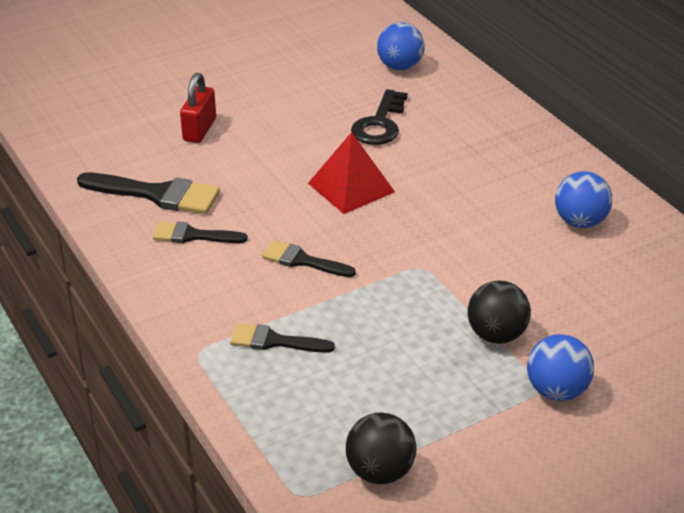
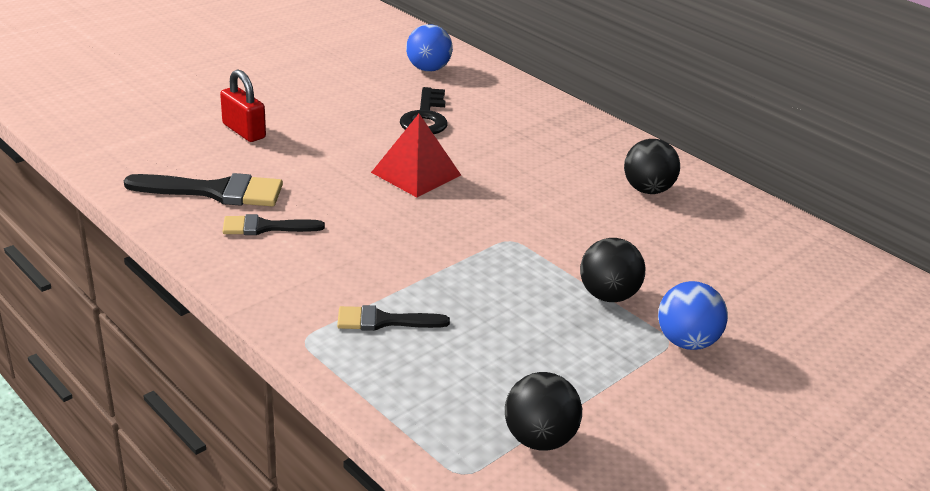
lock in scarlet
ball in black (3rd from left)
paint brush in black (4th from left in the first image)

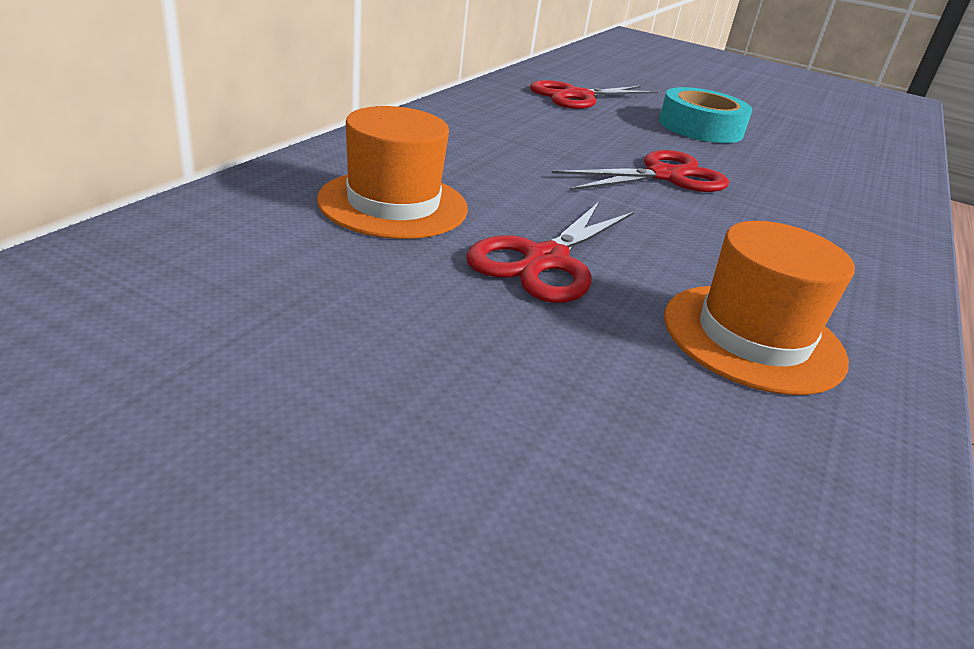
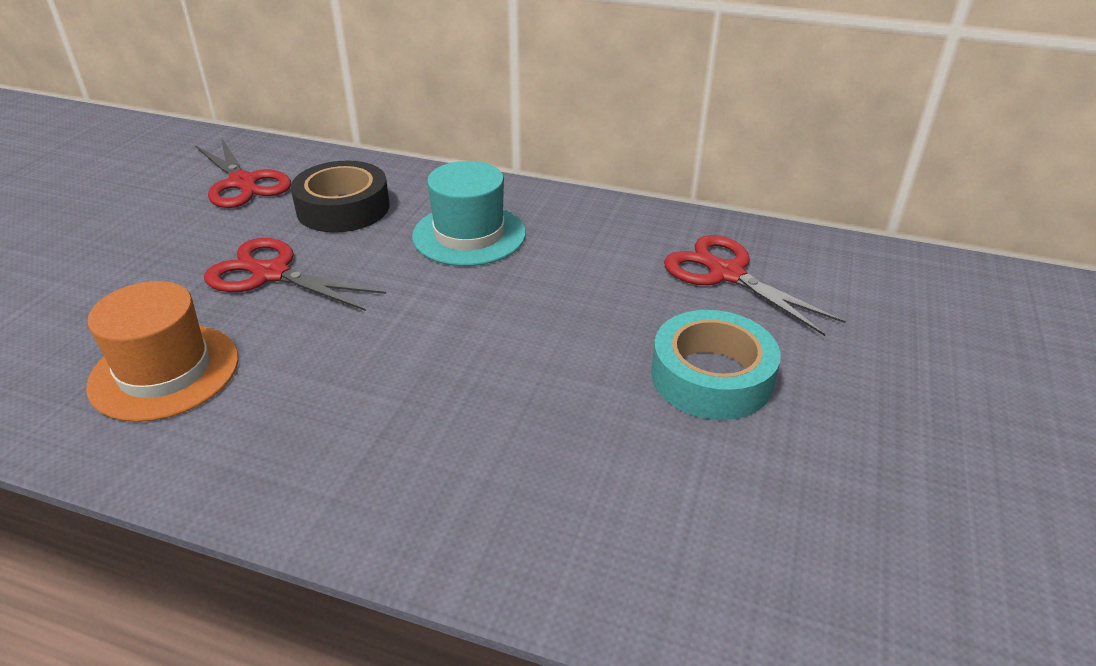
sticky tape in black
shears in scarlet (1st from left)
hat in aqua

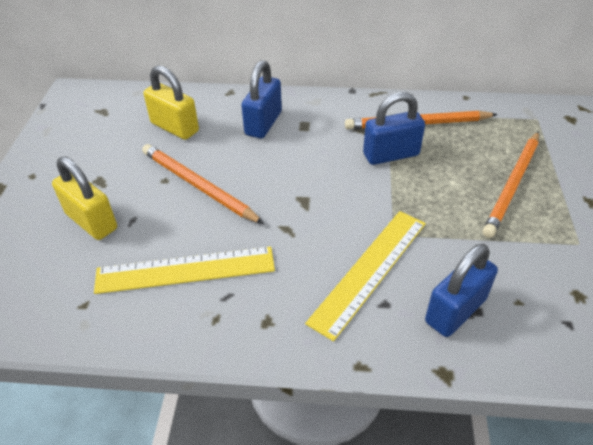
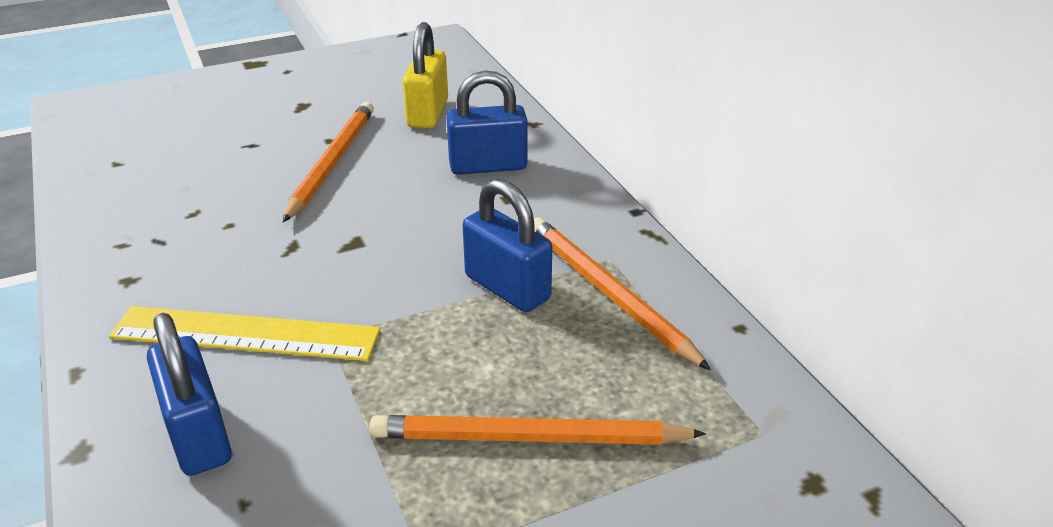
lock in bright yellow (1st from left in the first image)
lock in royal blue (1st from left)
straightedge in bright yellow (1st from left in the first image)

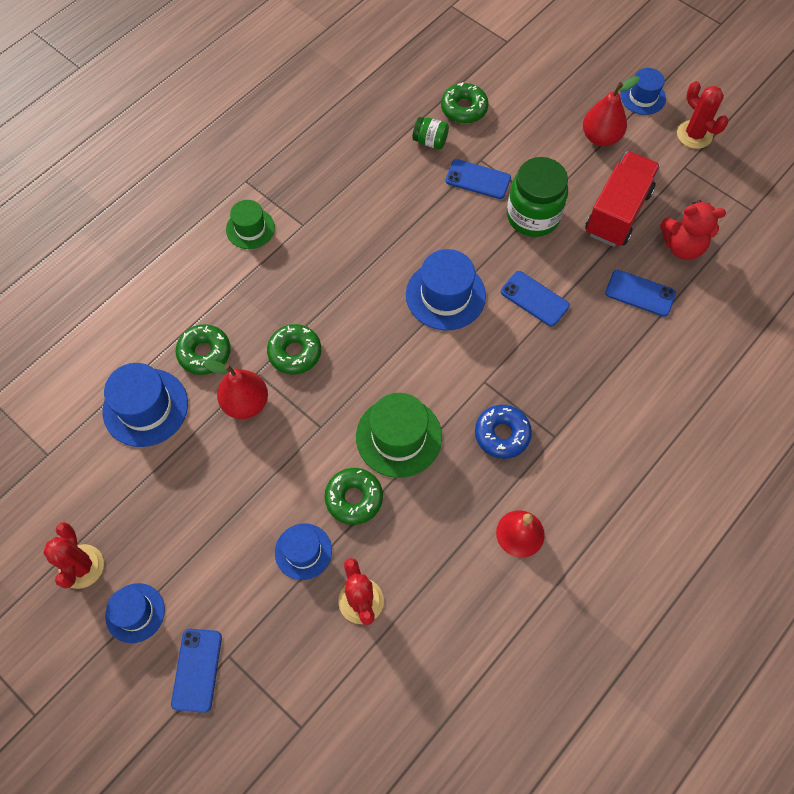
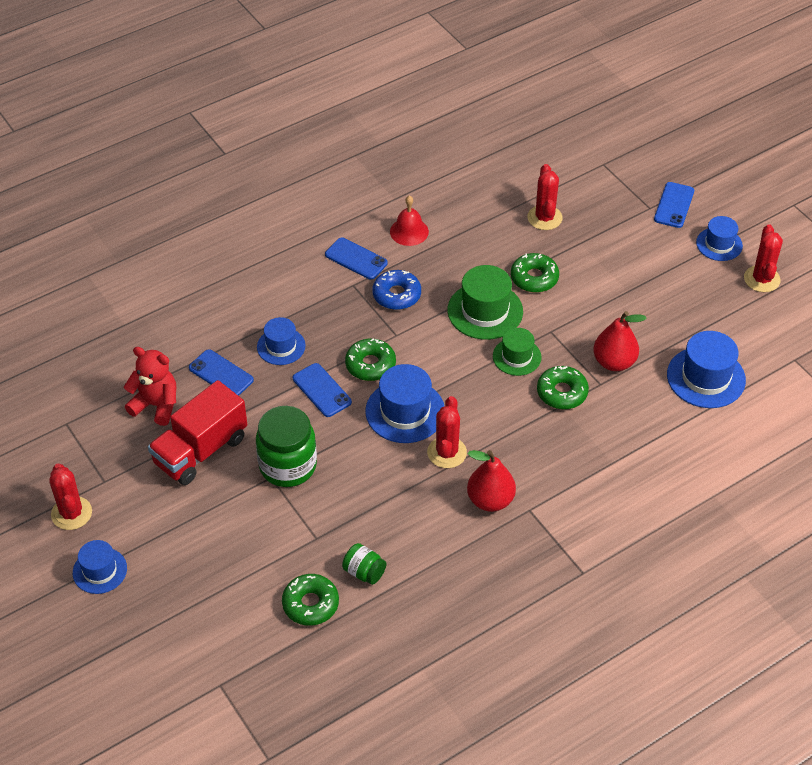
toy pear in scarlet (1st from left)
mobile phone in royal blue (3rd from left)
hat in leaf-green (2nd from left)
doughnut in leaf-green (2nd from left)
hat in royal blue (2nd from left)
cactus in scarlet (2nd from left)

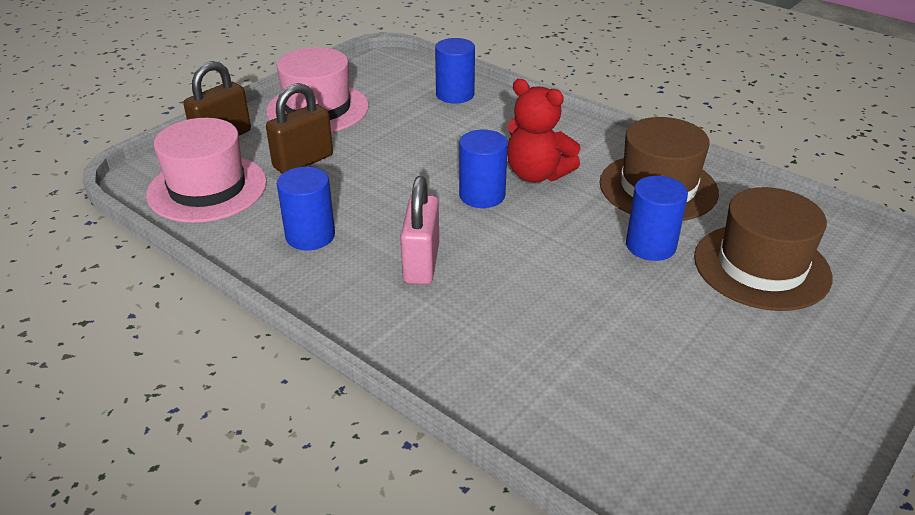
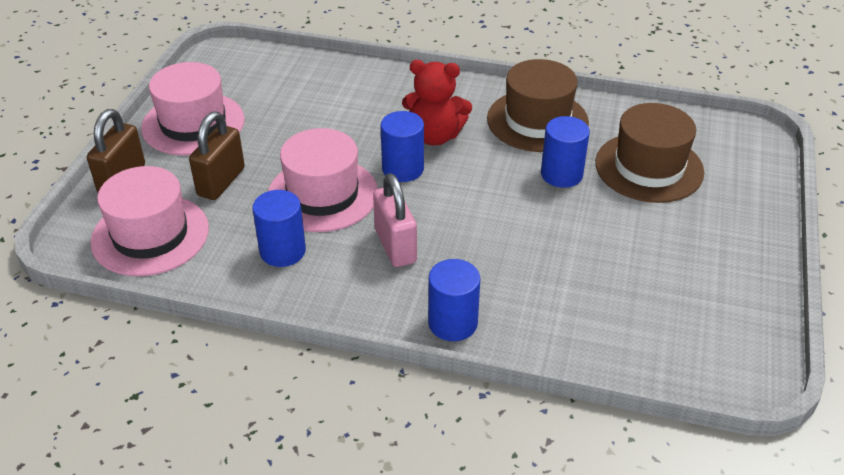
solid cylinder in royal blue (3rd from left)
hat in rosy (3rd from left)

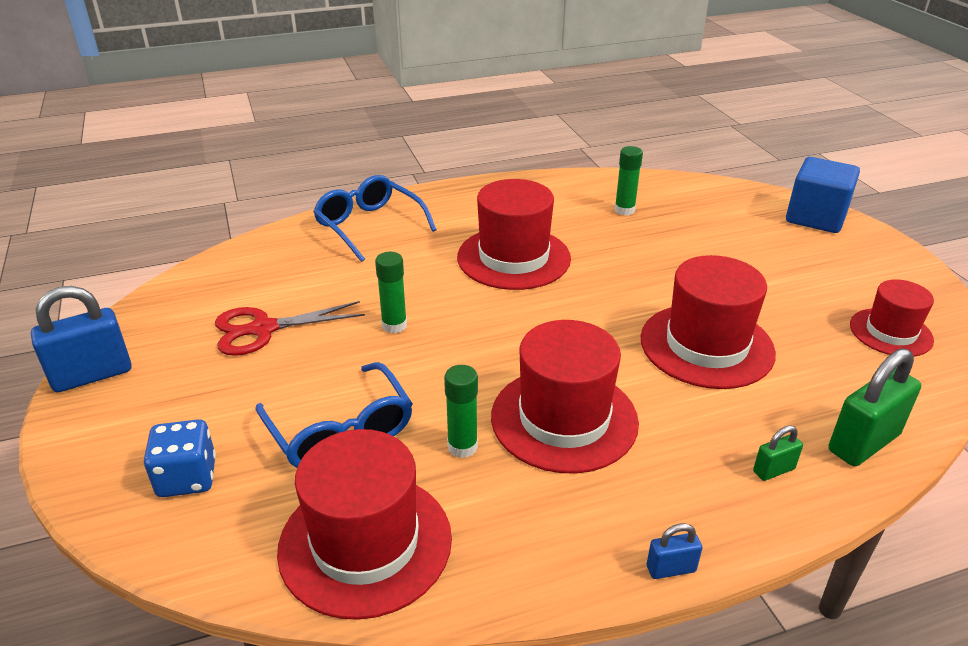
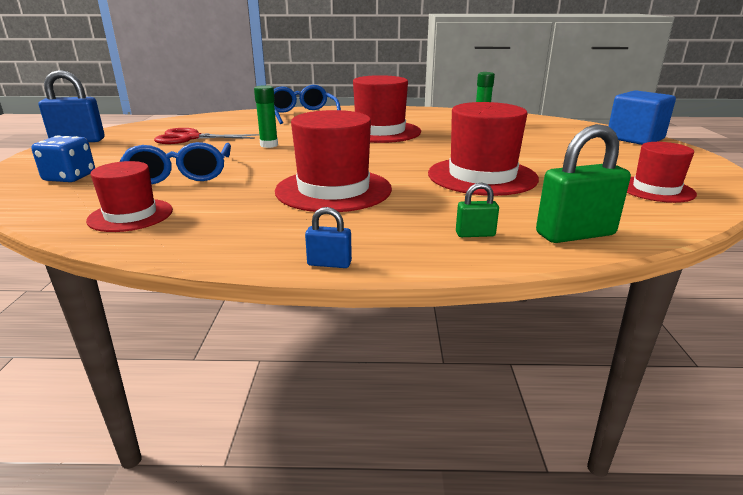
stick of glue in leaf-green (2nd from left in the first image)
hat in scarlet (1st from left)

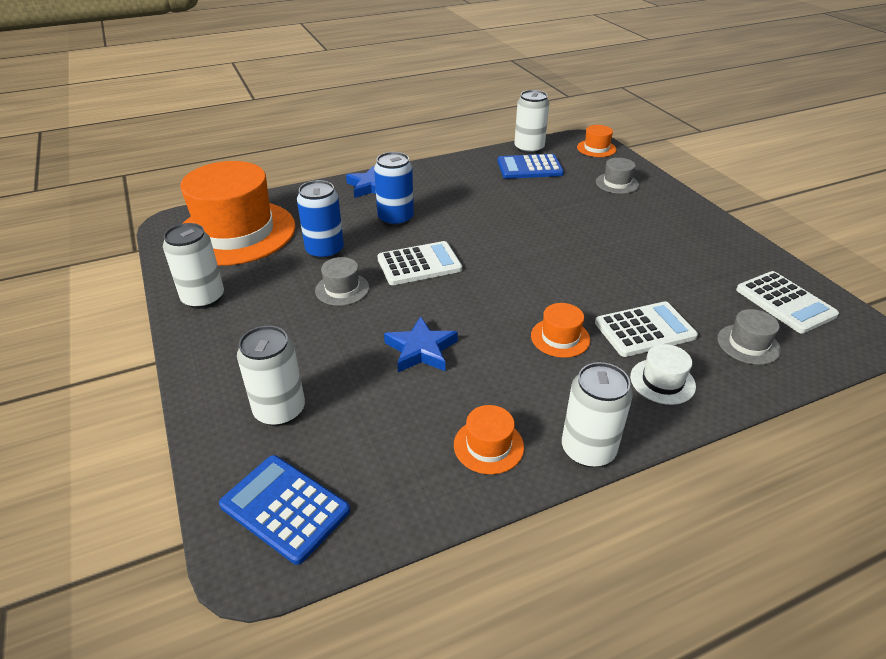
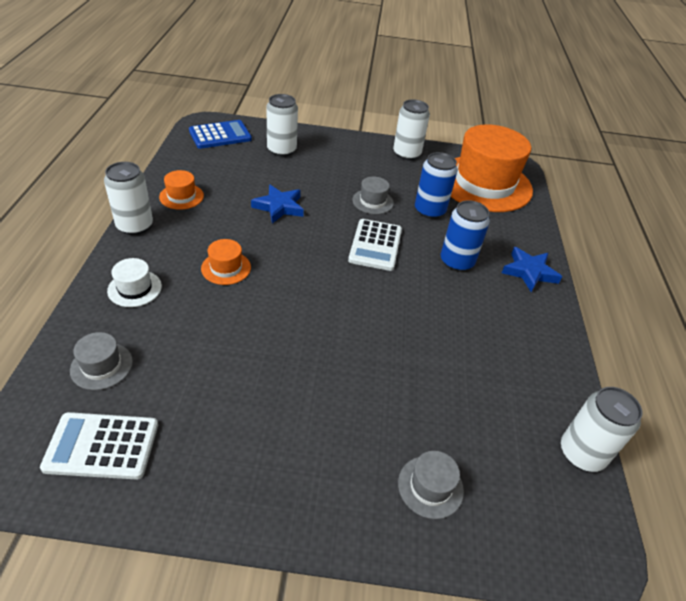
hat in bright orange (4th from left in the first image)
calculator in royal blue (2nd from left in the first image)
calculator in pure white (2nd from left in the first image)

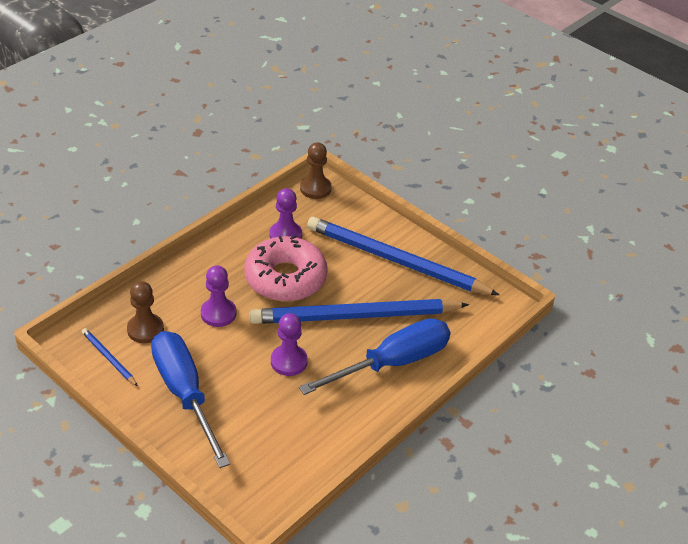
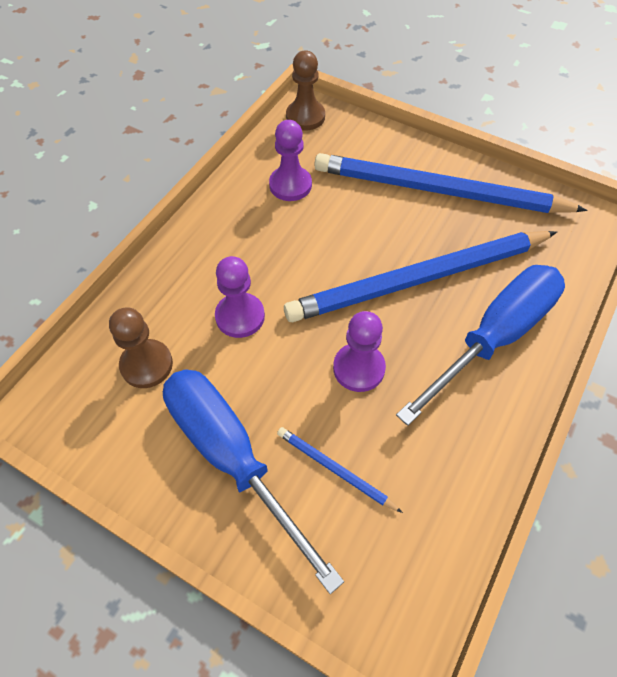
doughnut in rosy
wooden pencil in royal blue (1st from left)

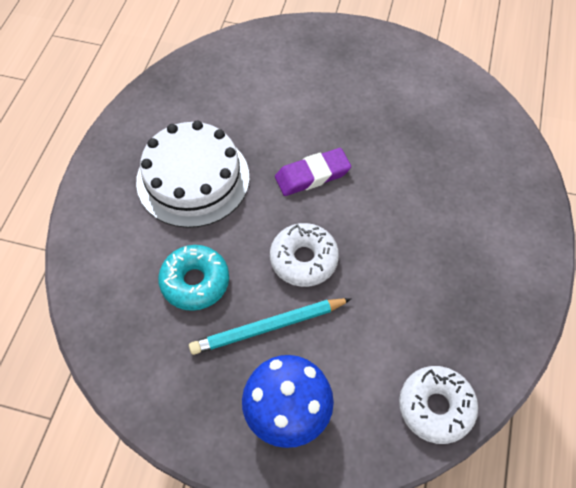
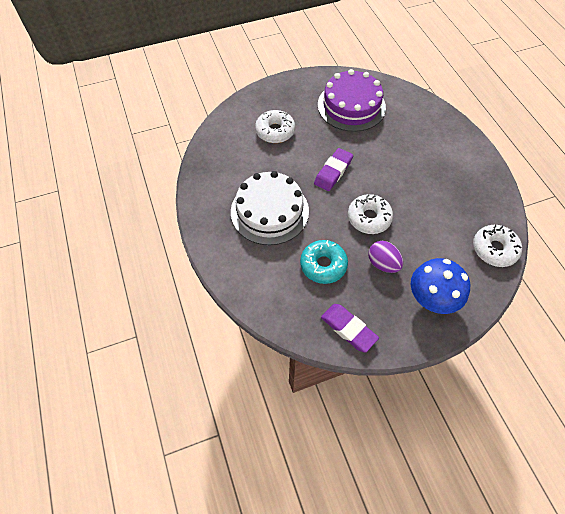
egg shape in violet
cake in violet
doughnut in pure white (1st from left)
pencil eraser in violet (2nd from left)

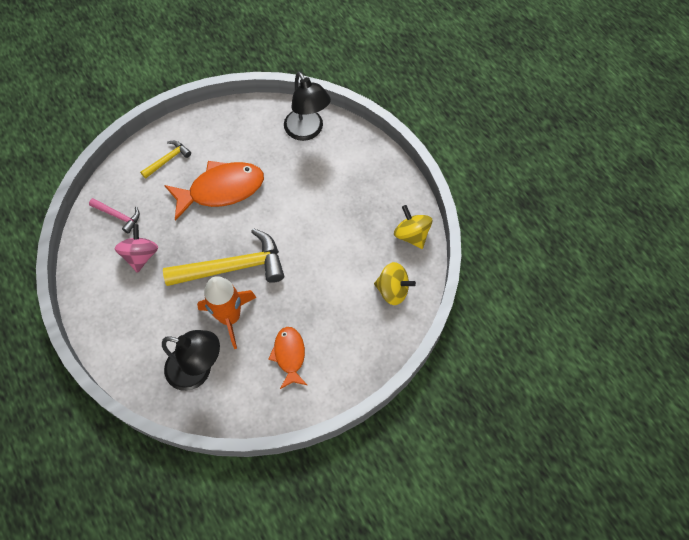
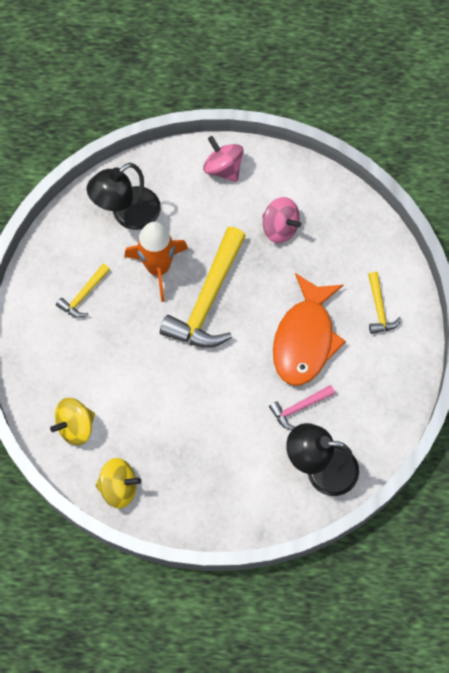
carpenter's hammer in rosy
carpenter's hammer in bright yellow (1st from left)
toy top in rosy (1st from left)

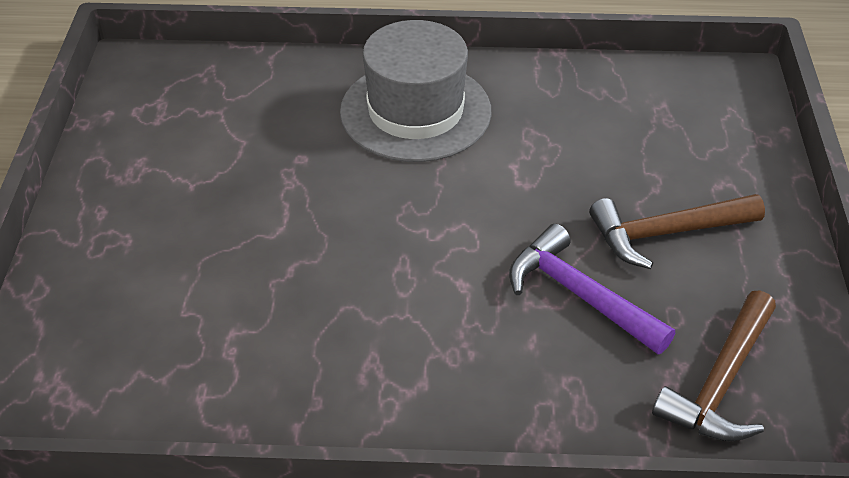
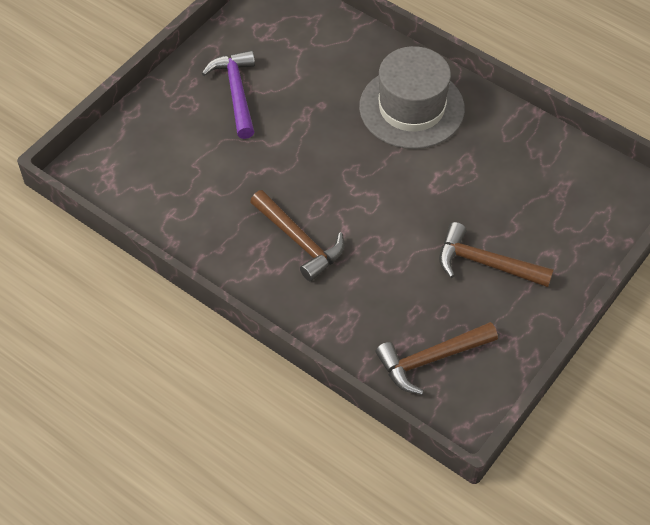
carpenter's hammer in violet
carpenter's hammer in russet (1st from left)

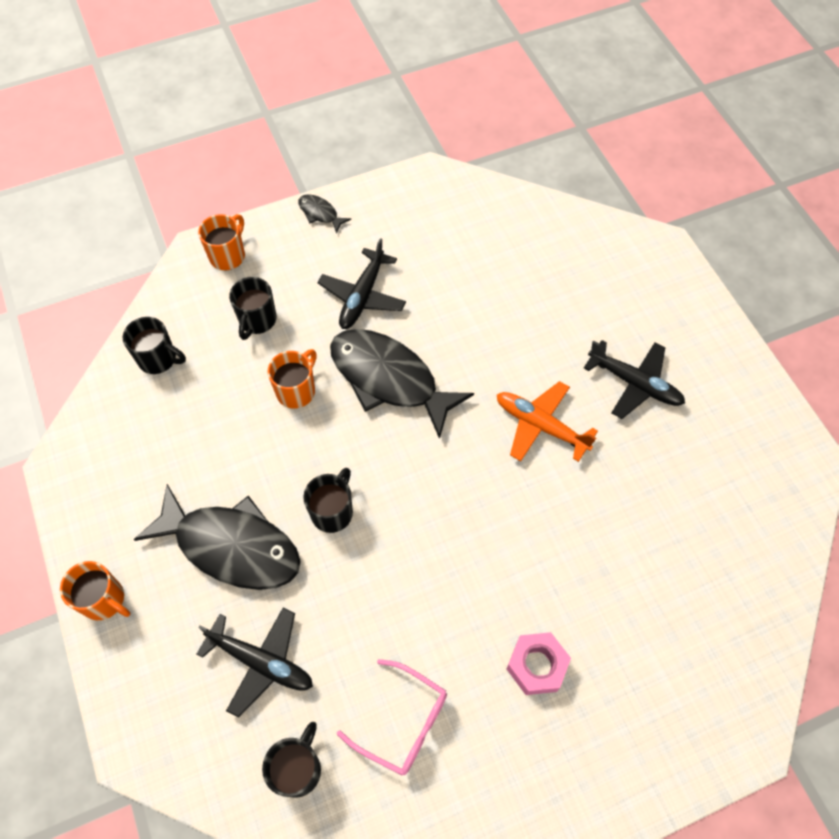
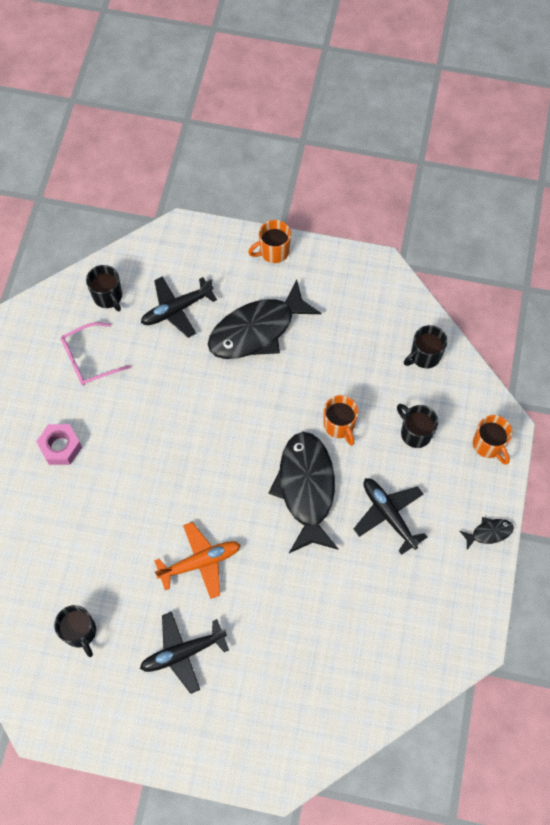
toy fish in black (2nd from left)
coffee mug in black (1st from left)

